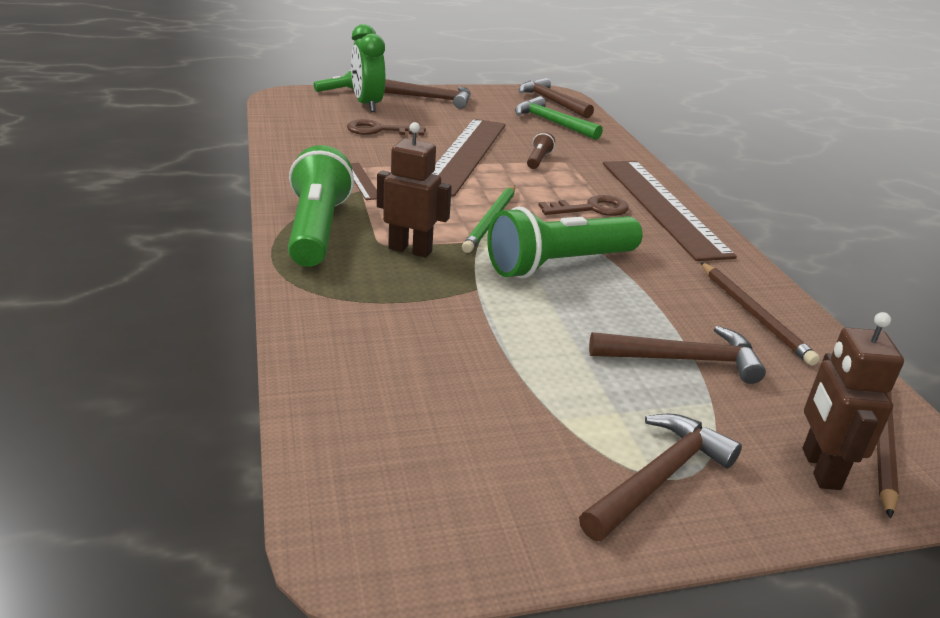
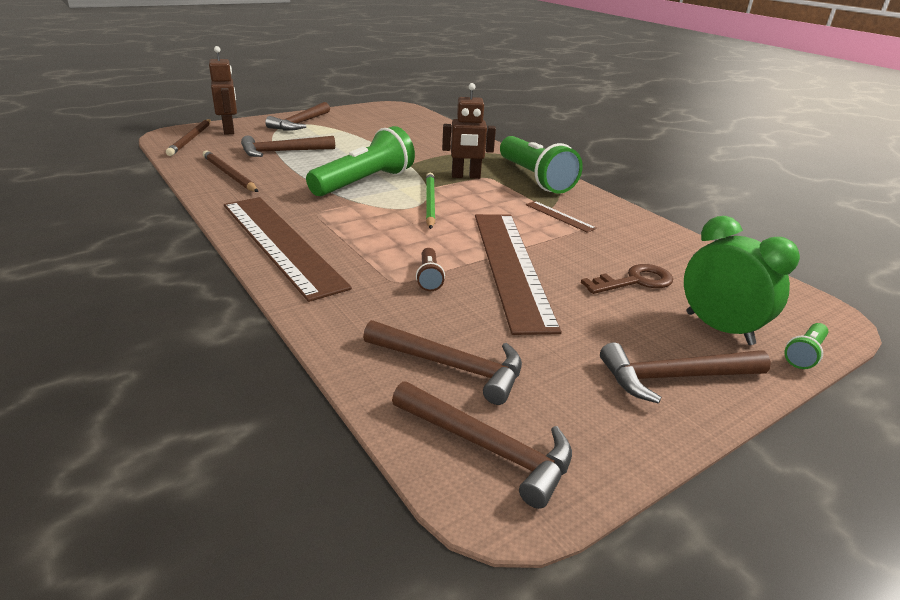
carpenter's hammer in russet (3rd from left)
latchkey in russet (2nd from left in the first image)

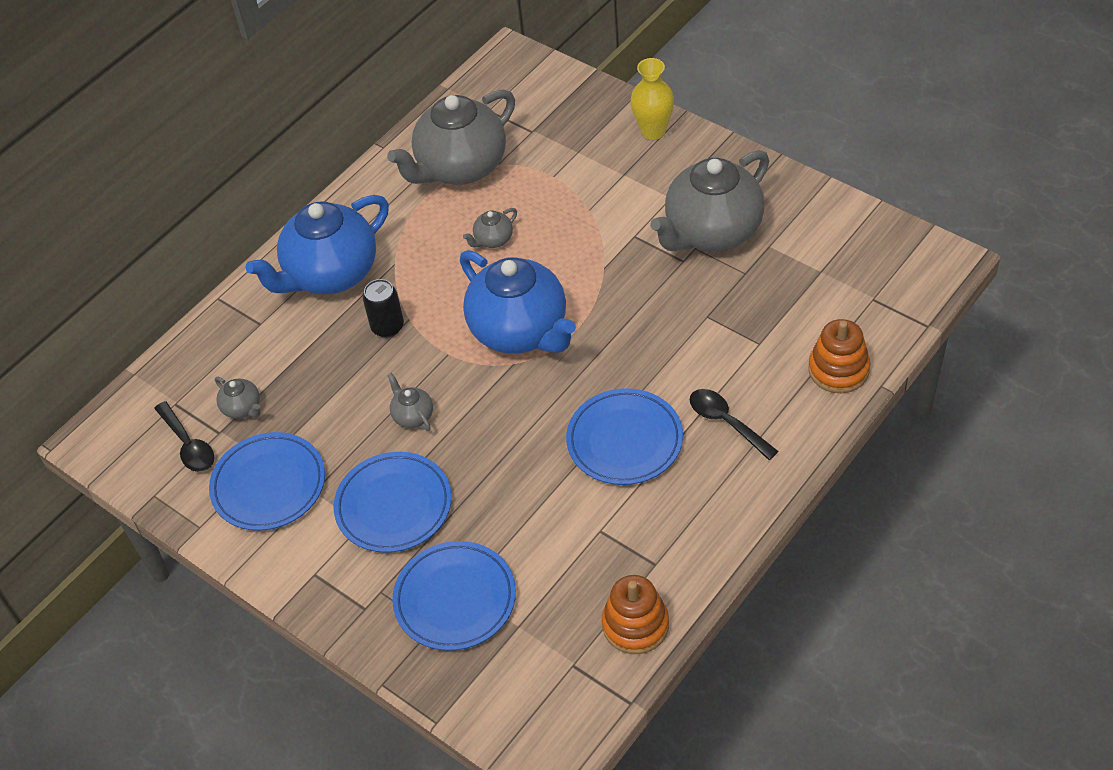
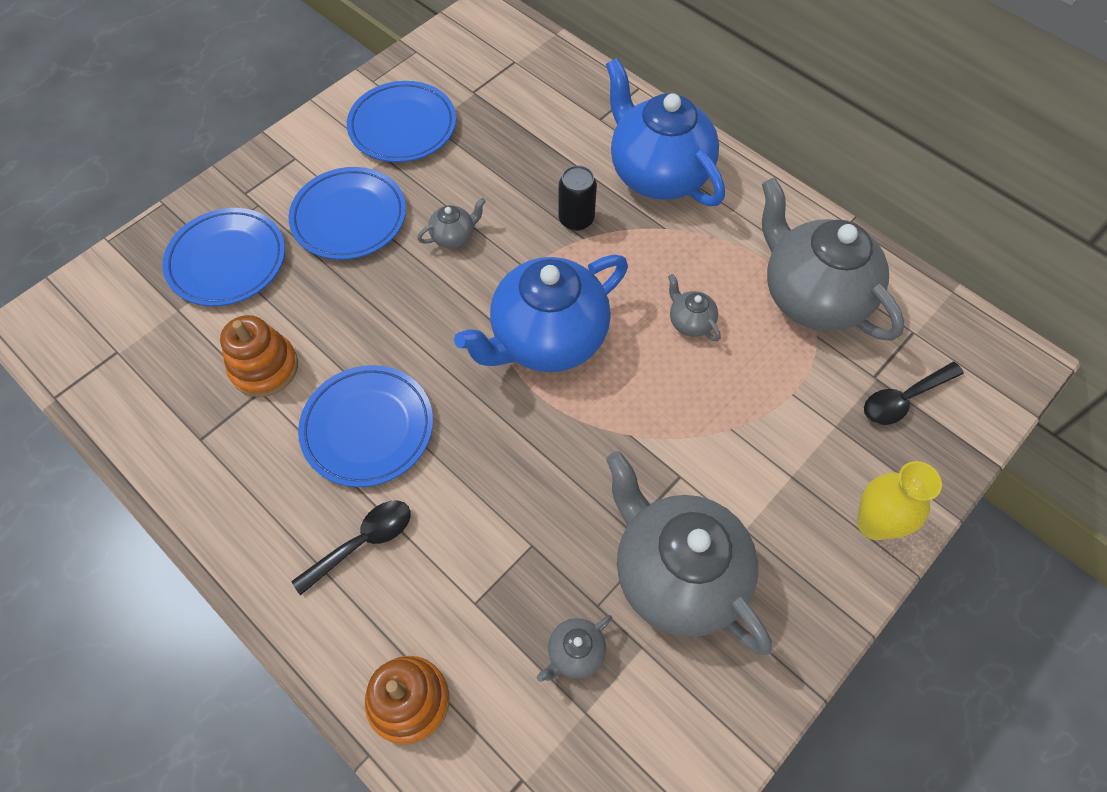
tea pot in ash-grey (2nd from left)
spoon in black (2nd from left)
ring stacker in bright orange (1st from left)

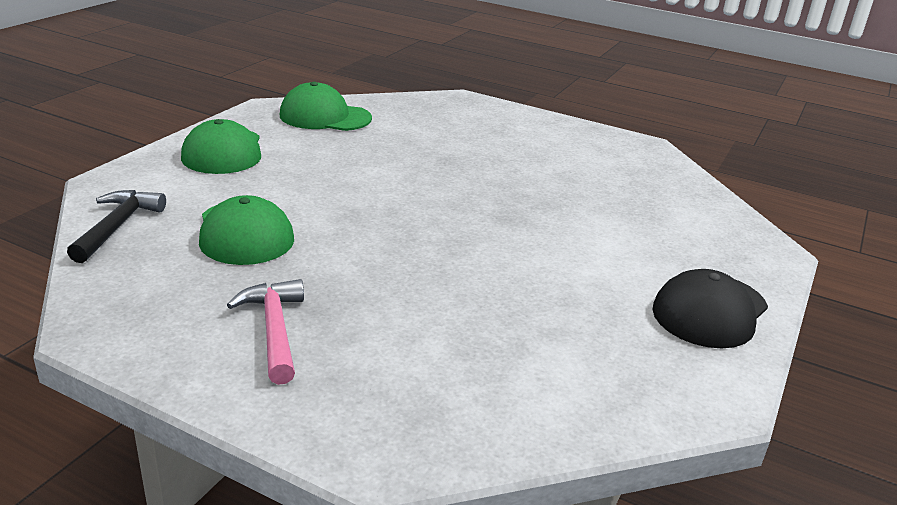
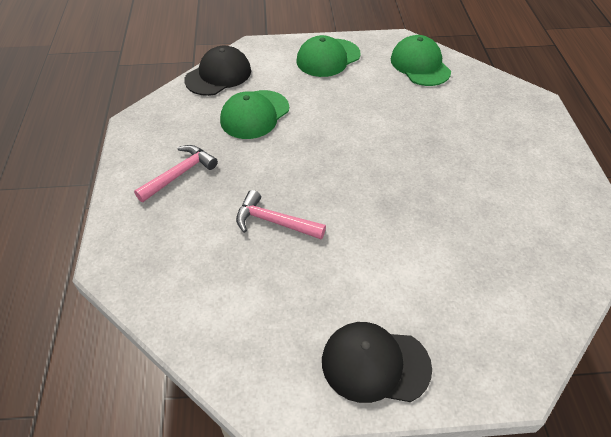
cap in black (1st from left)
carpenter's hammer in rosy (2nd from left)

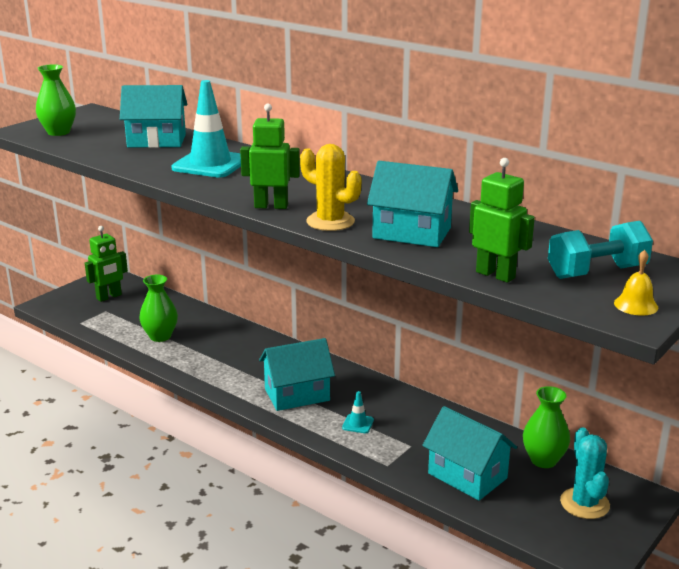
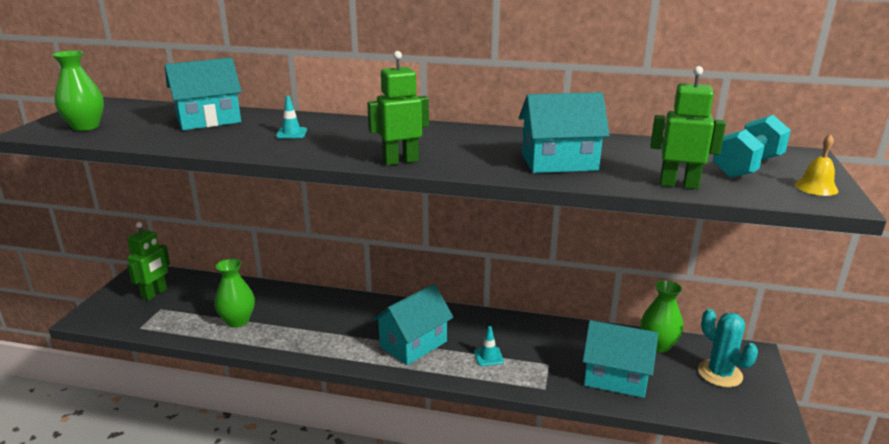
traffic cone in aqua (1st from left)
cactus in bright yellow

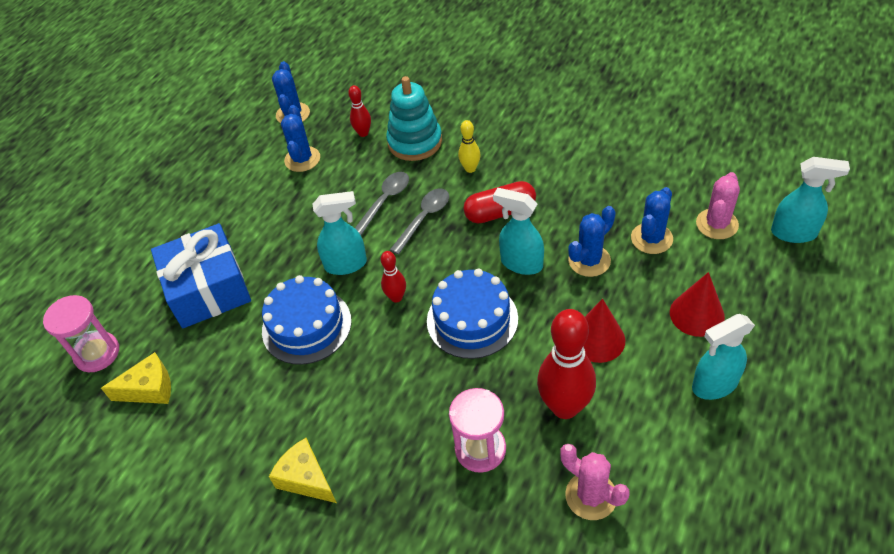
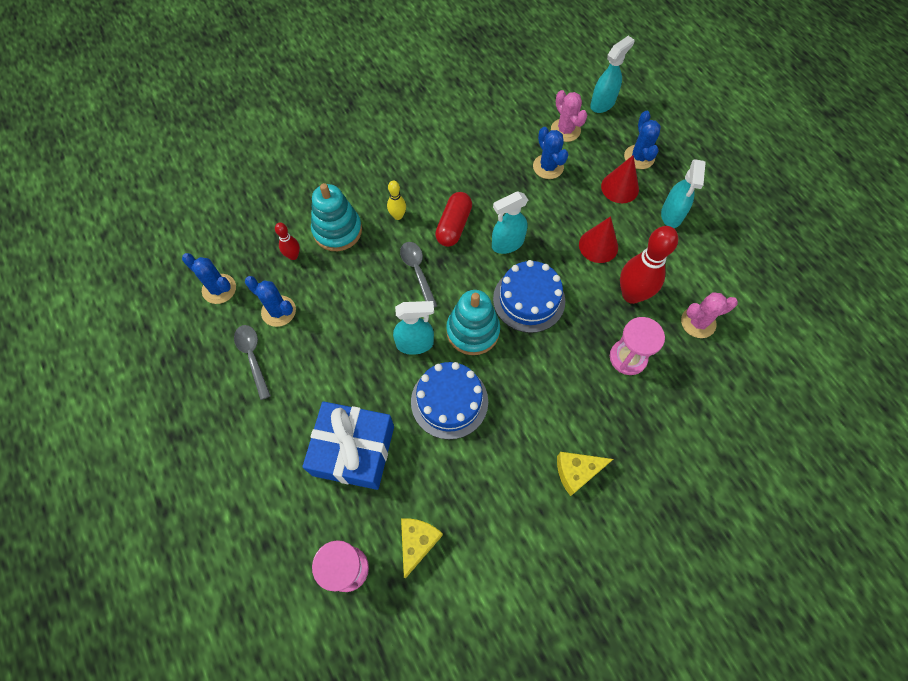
spoon in ash-grey (1st from left)
spray bottle in aqua (1st from left)
cactus in royal blue (4th from left)
ring stacker in aqua (2nd from left)

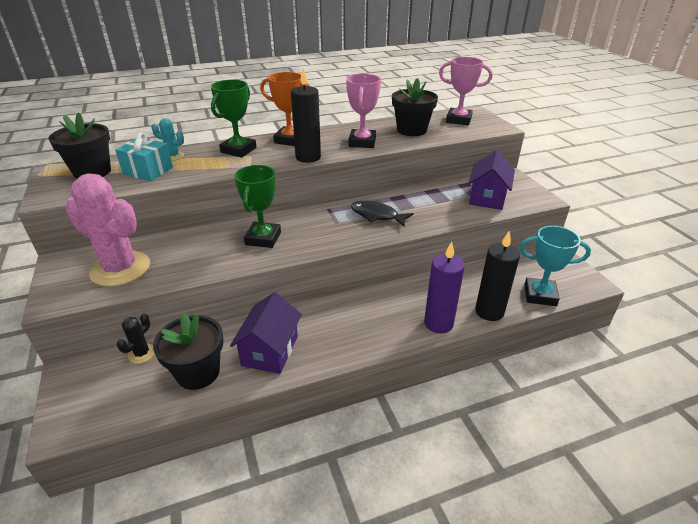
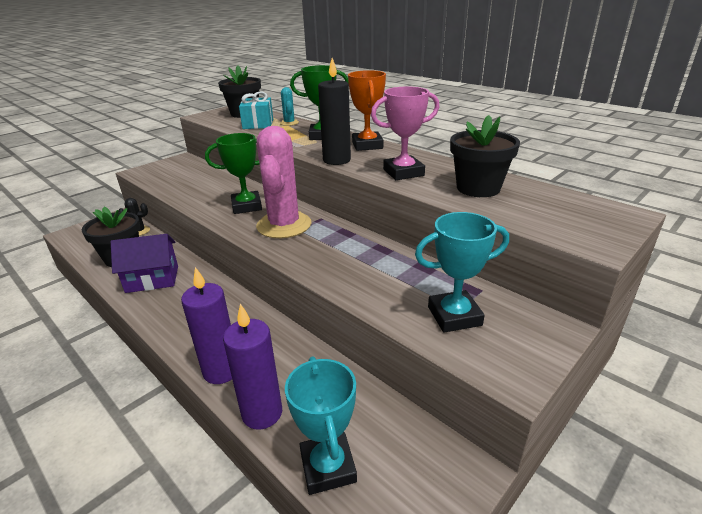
prize cup in rosy (2nd from left in the first image)
prize cup in aqua (2nd from left)
cactus in rosy
toy fish in black
pillar candle in violet (2nd from left)

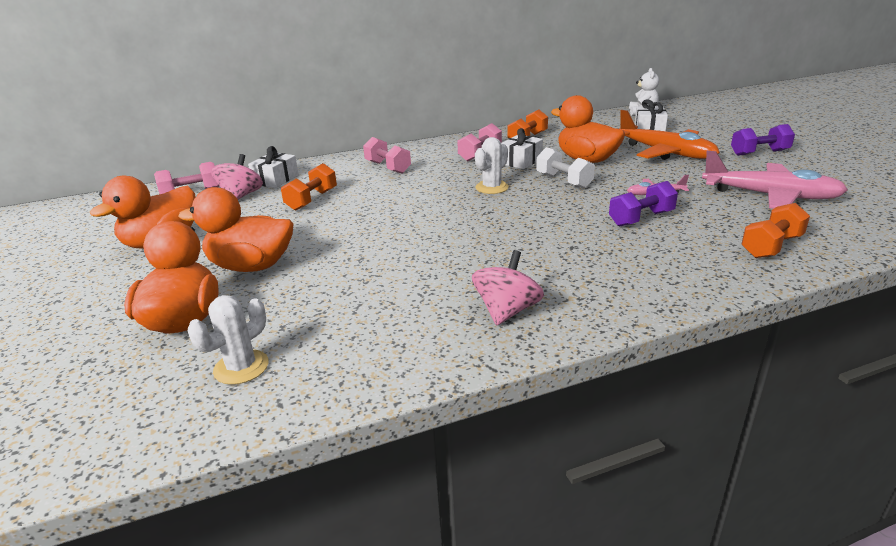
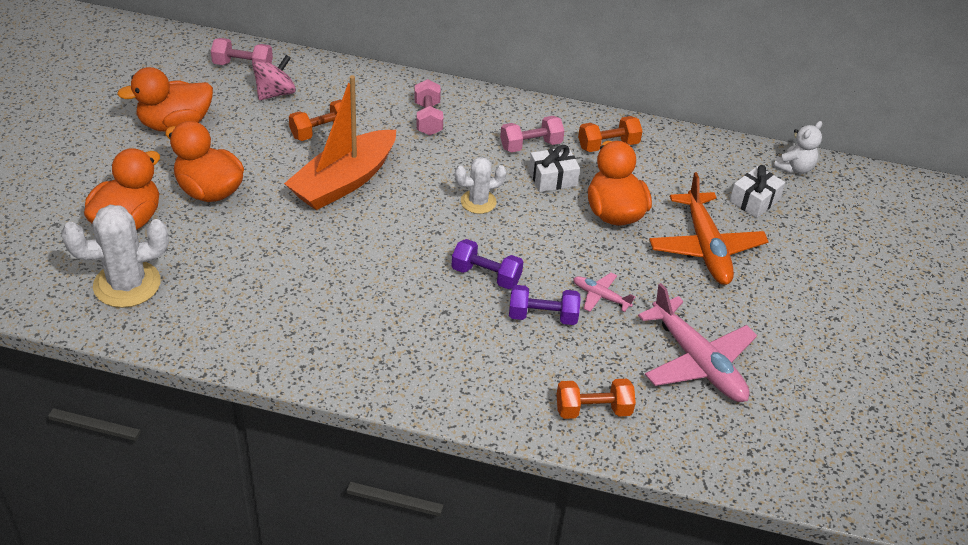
hand weight in violet (1st from left)
wrapped gift in pure white (1st from left in the first image)
hand weight in pure white
toy top in rosy (2nd from left in the first image)
cactus in pure white (1st from left)
boat in bright orange

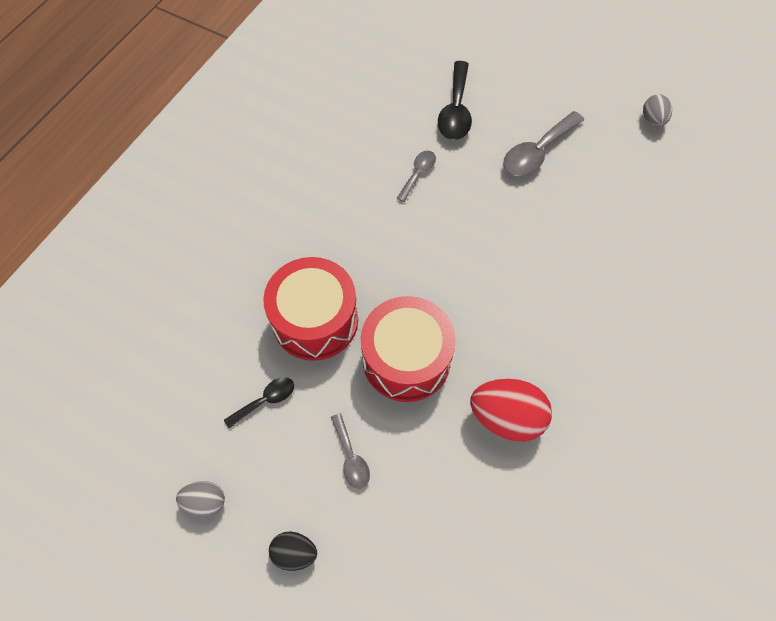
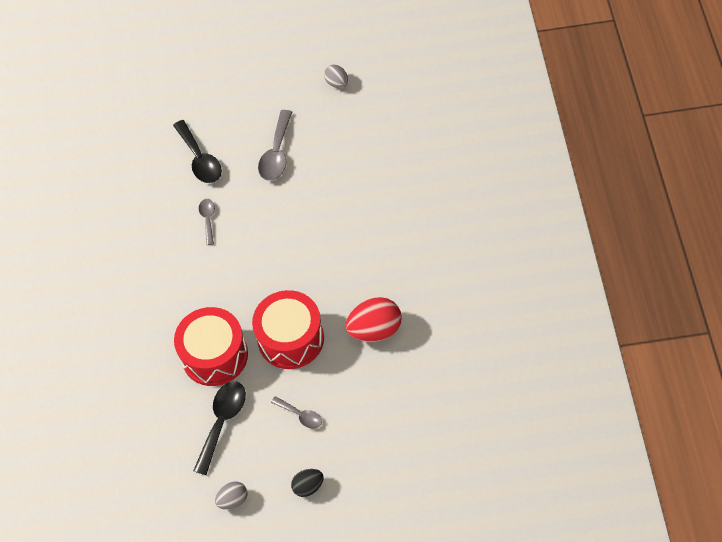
spoon in black (2nd from left)

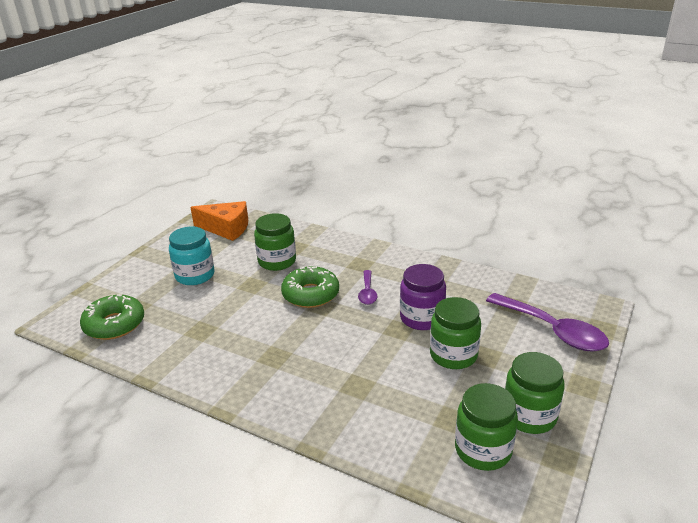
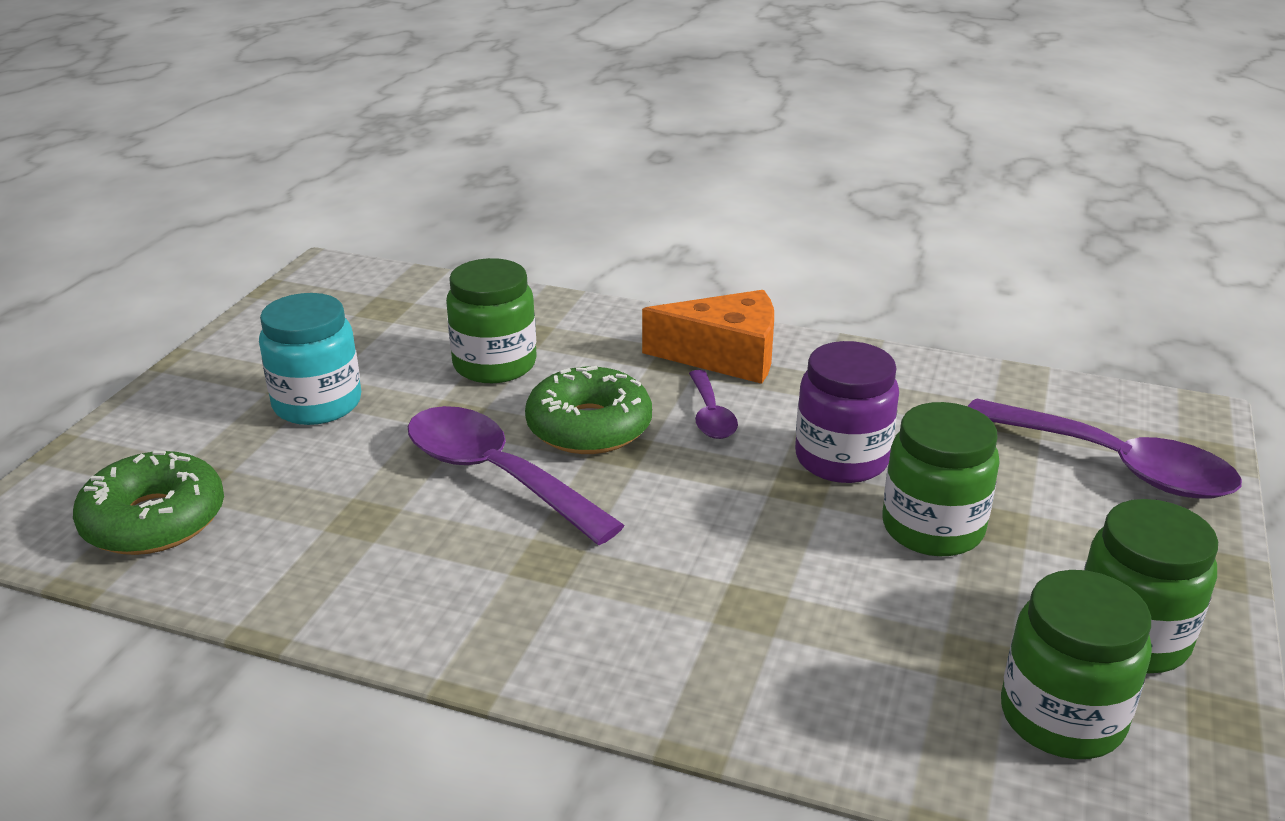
cheese in bright orange
spoon in violet (1st from left)

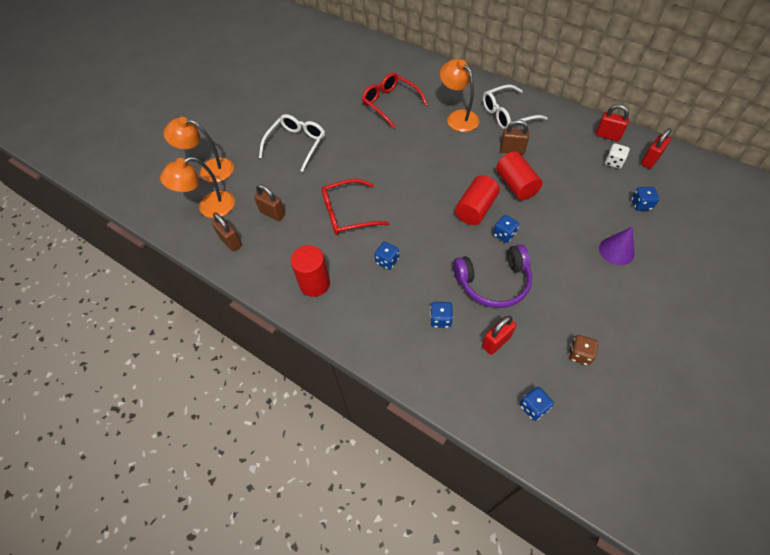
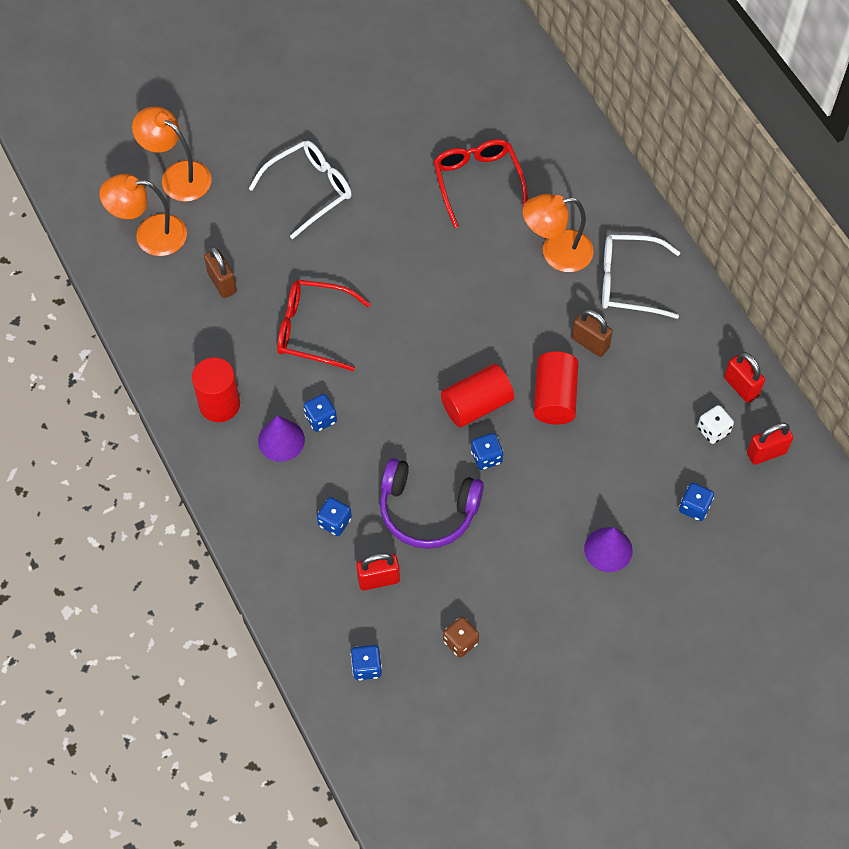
reading lamp in bright orange (3rd from left)
lock in russet (1st from left in the first image)
solid cone in violet (1st from left)

